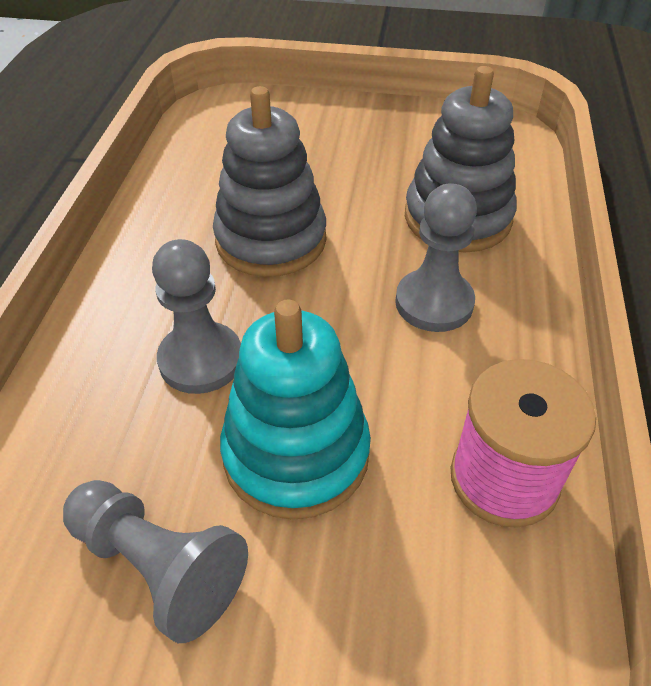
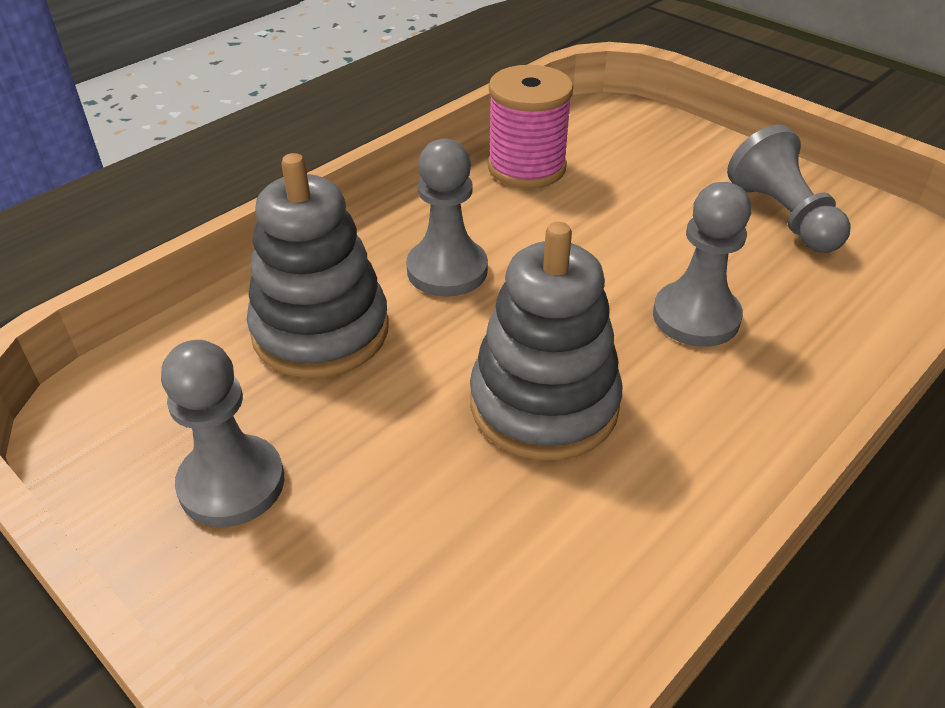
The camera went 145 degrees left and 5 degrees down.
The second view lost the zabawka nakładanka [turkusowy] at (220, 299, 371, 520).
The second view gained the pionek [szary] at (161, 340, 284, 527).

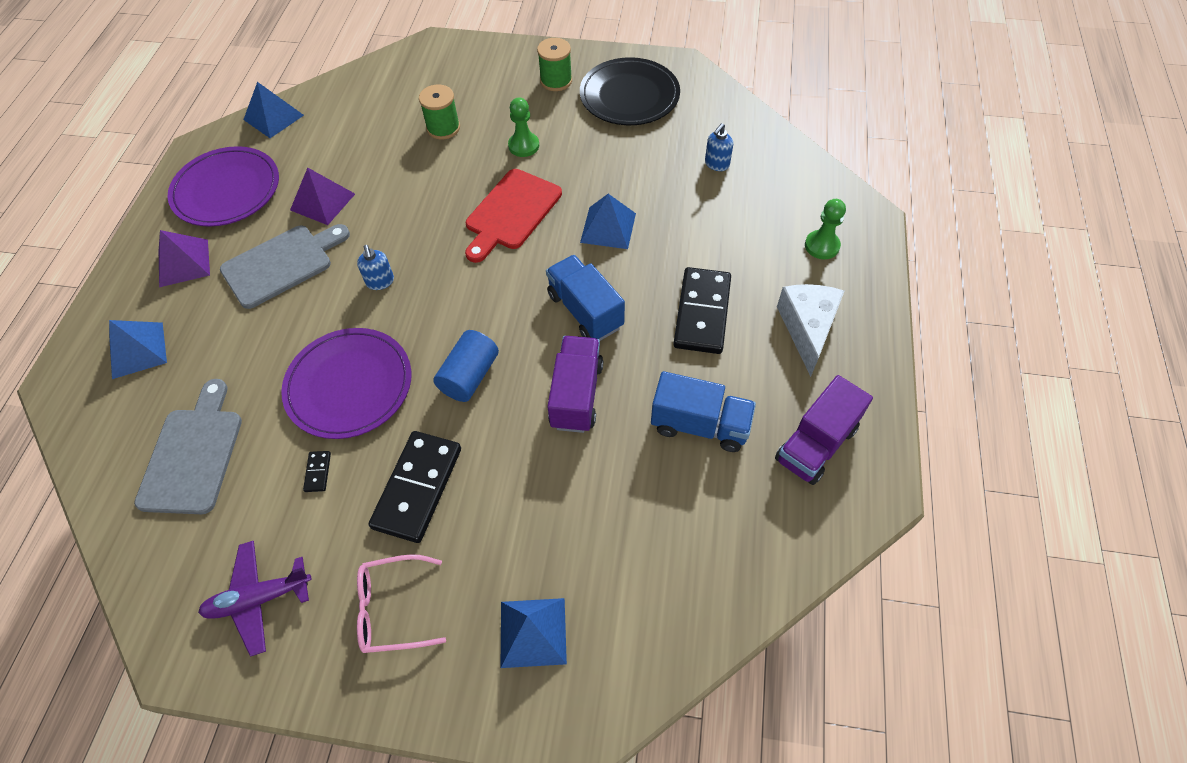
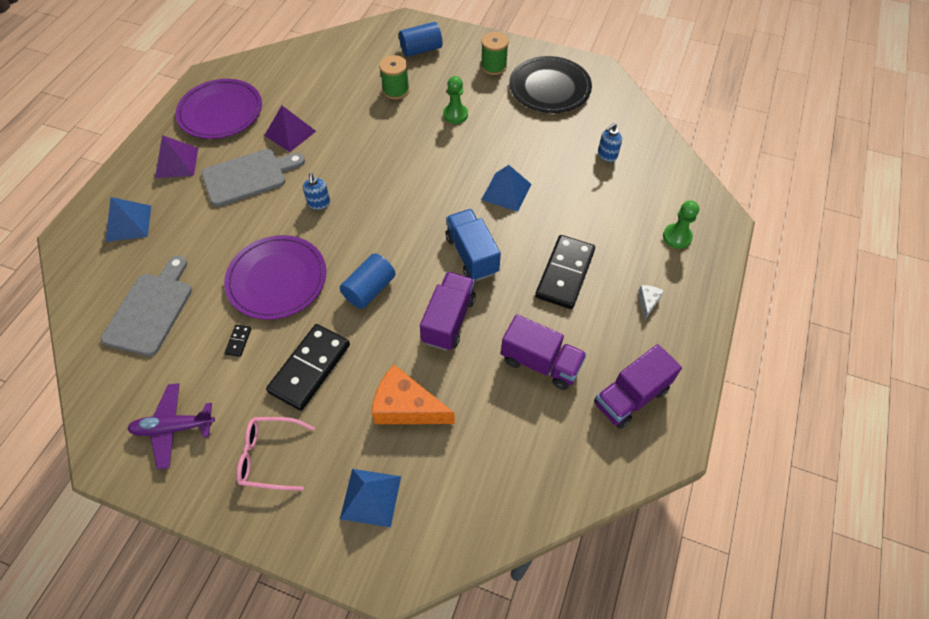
The camera went 10 degrees right and 0 degrees up.
The second view lost the piramida [niebieski] at (243, 82, 304, 138).
The second view lost the deska do krojenia [czerwony] at (465, 169, 562, 263).
What was the ciężarówka [niebieski] at (651, 371, 756, 452) turned into the ciężarówka [fioletowy] at (501, 314, 587, 390).
The size of the ser [biały] at (777, 284, 844, 377) changed by a factor of 0.46.
The second view gained the ser [pomarańczowy] at (371, 365, 455, 424).
The second view gained the walec [niebieski] at (399, 22, 442, 57).

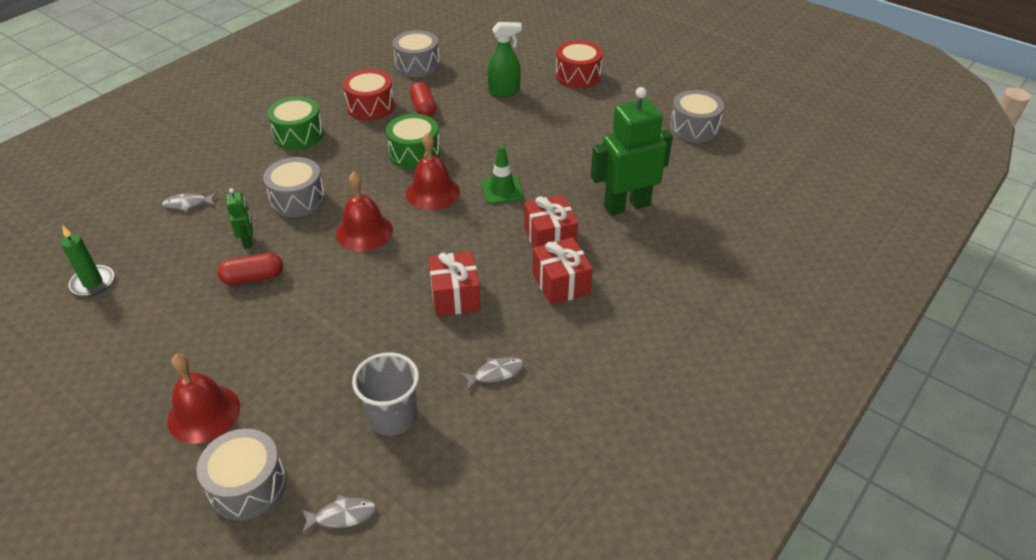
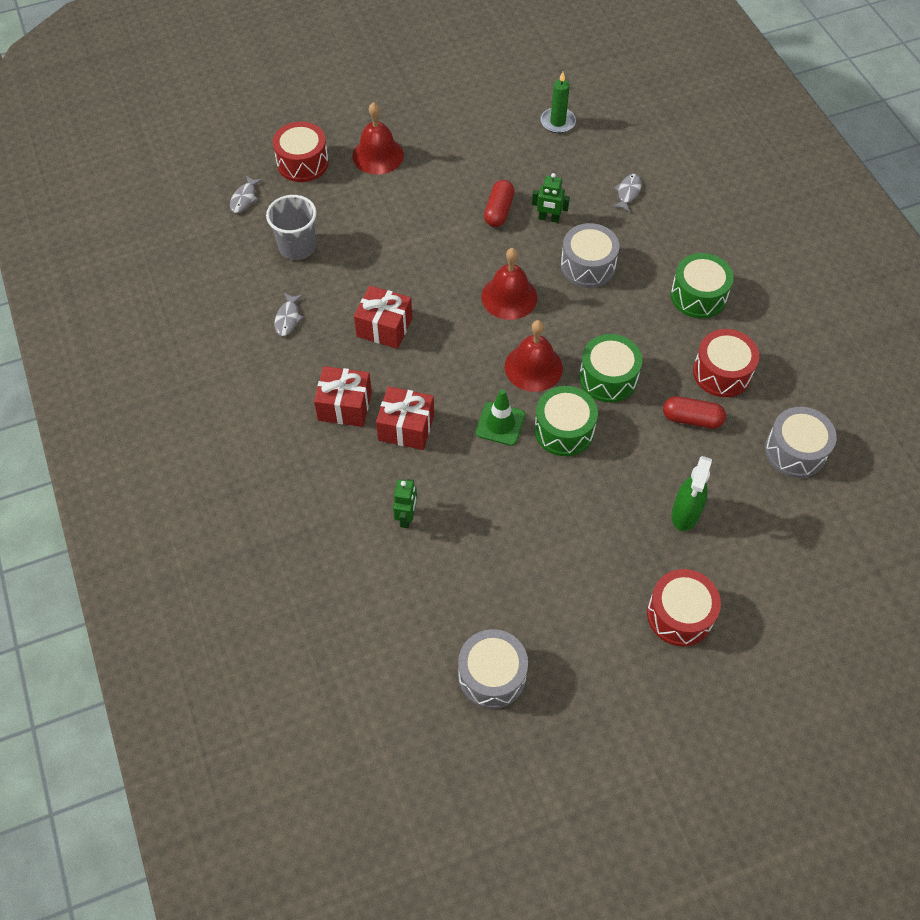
The camera went 120 degrees right and 15 degrees up.
What was the bęben [szary] at (196, 429, 287, 520) turned into the bęben [czerwony] at (273, 121, 329, 182).
The size of the robot [zielony] at (591, 87, 673, 215) changed by a factor of 0.47.
The second view gained the bęben [zielony] at (534, 386, 598, 456).

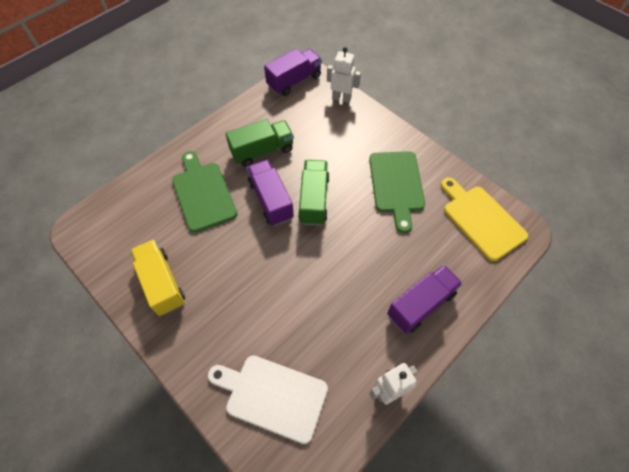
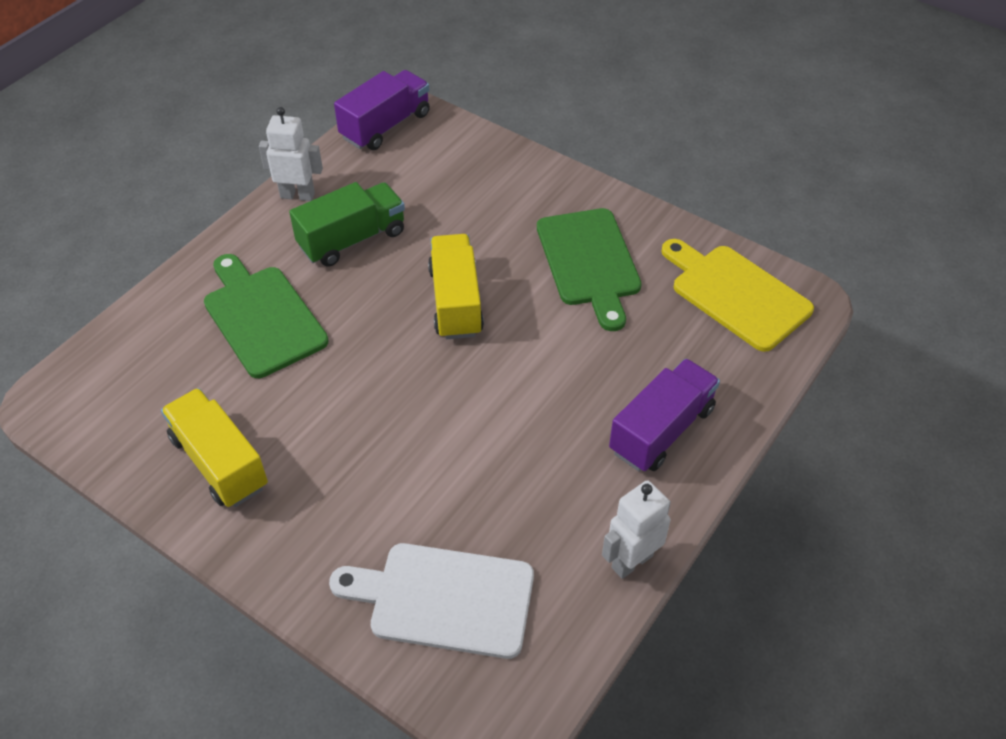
The camera went 10 degrees left and 10 degrees down.
The second view lost the ciężarówka [fioletowy] at (247, 160, 294, 226).
What was the ciężarówka [zielony] at (298, 160, 330, 226) turned into the ciężarówka [żółty] at (428, 234, 484, 339).
The robot [biały] ended up elsewhere, having gone from (327, 47, 361, 103) to (259, 107, 323, 201).

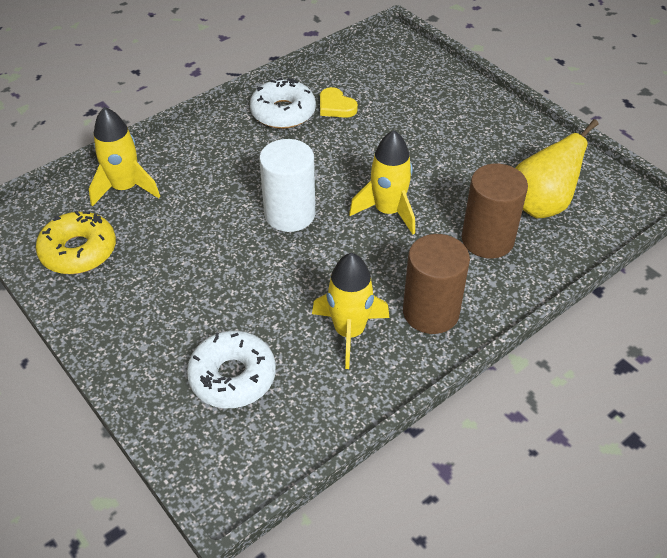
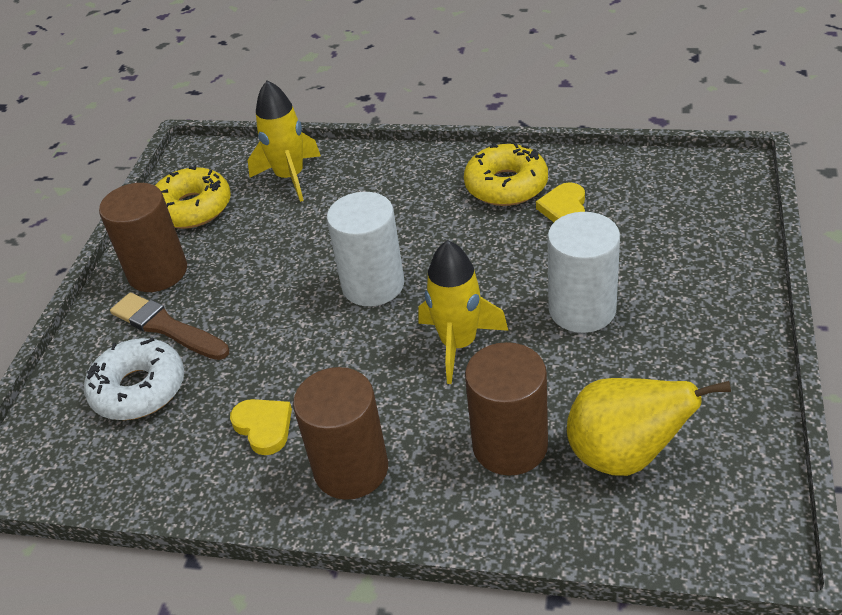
The camera went 55 degrees right and 5 degrees down.
What was the donut [biały] at (250, 78, 316, 129) turned into the donut [żółty] at (464, 143, 548, 206).
Where the rakieta [żółty] stood at (312, 253, 389, 369), the serce [żółty] came to stand at (230, 399, 292, 455).
The second view gained the walec [brązowy] at (99, 183, 187, 292).
The second view gained the pędzel [brązowy] at (110, 292, 229, 360).
The second view gained the walec [biały] at (547, 212, 620, 333).

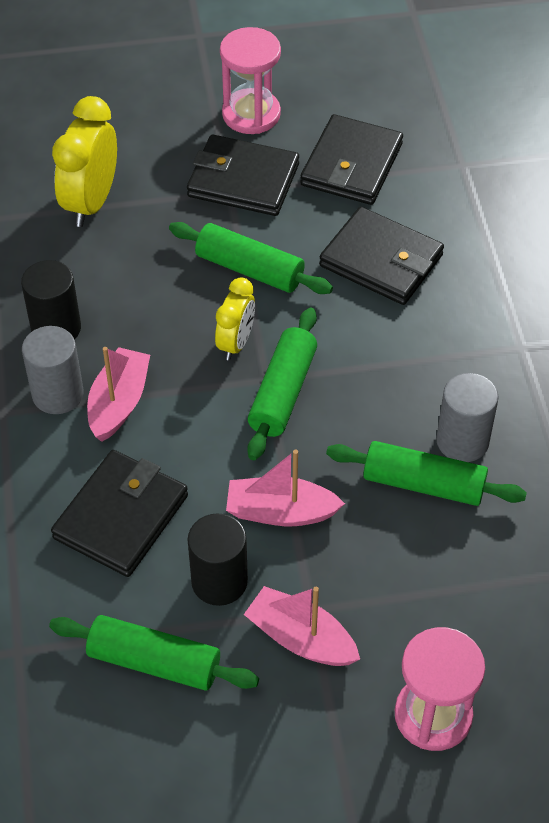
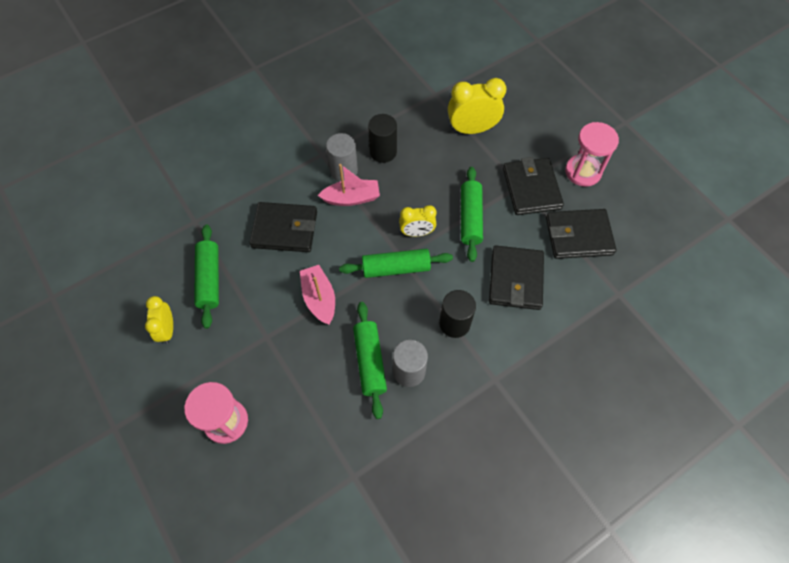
The camera went 65 degrees right and 10 degrees up.
The walec [czarny] ended up elsewhere, having gone from (187, 514, 248, 606) to (439, 290, 476, 338).
The second view lost the łódka [różowy] at (244, 586, 360, 666).
The second view gained the budzik [żółty] at (145, 296, 173, 344).

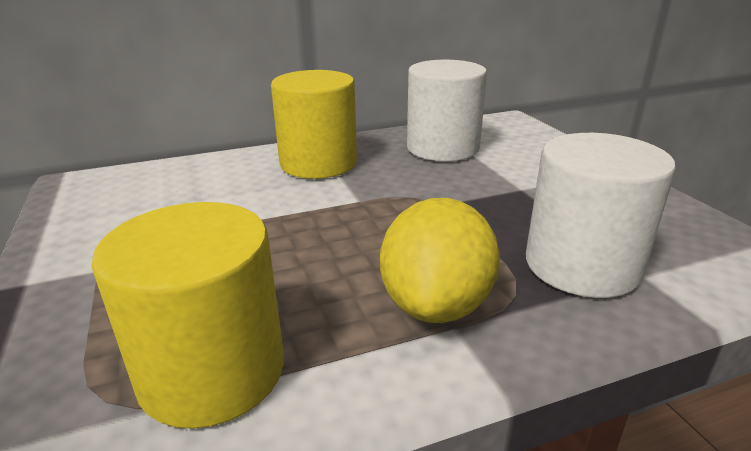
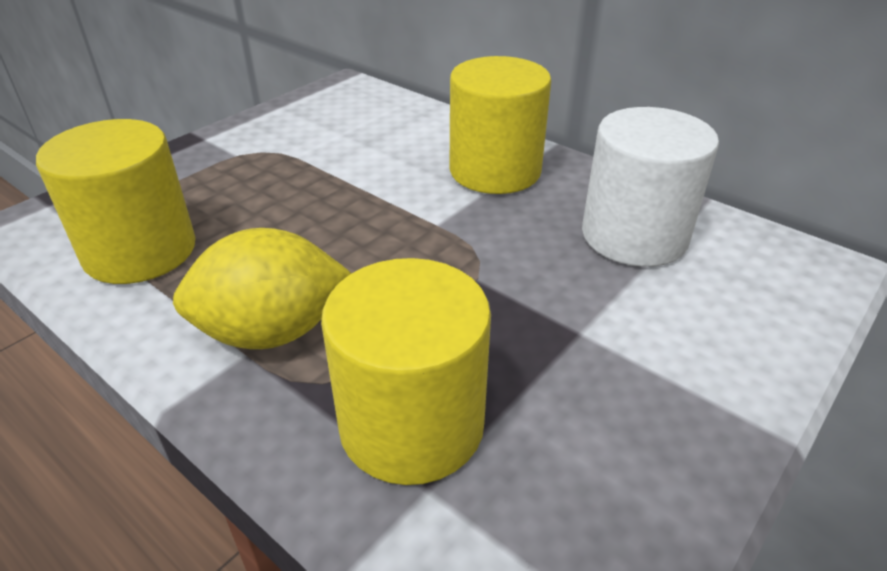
The camera went 60 degrees right and 10 degrees up.
What was the walec [biały] at (526, 133, 676, 298) turned into the walec [żółty] at (321, 258, 491, 485).

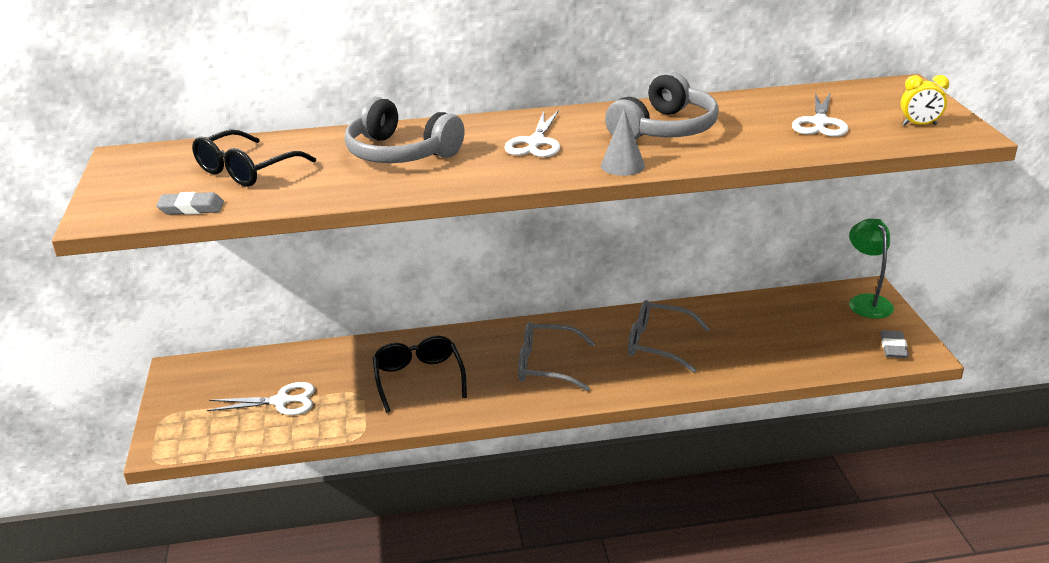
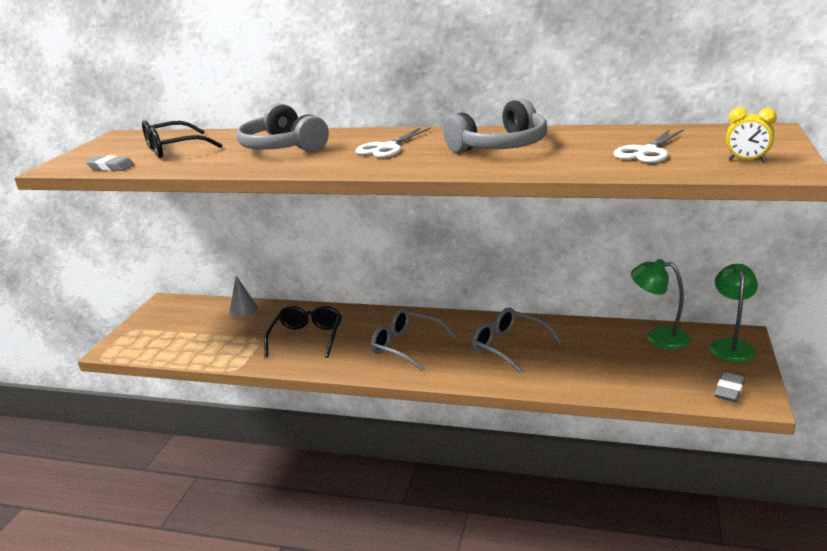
The camera went 25 degrees right and 5 degrees down.
The second view lost the nożyczki [biały] at (207, 382, 315, 415).
The stożek [szary] ended up elsewhere, having gone from (601, 109, 645, 176) to (229, 276, 258, 317).
The second view gained the lampka [zielony] at (631, 259, 690, 349).

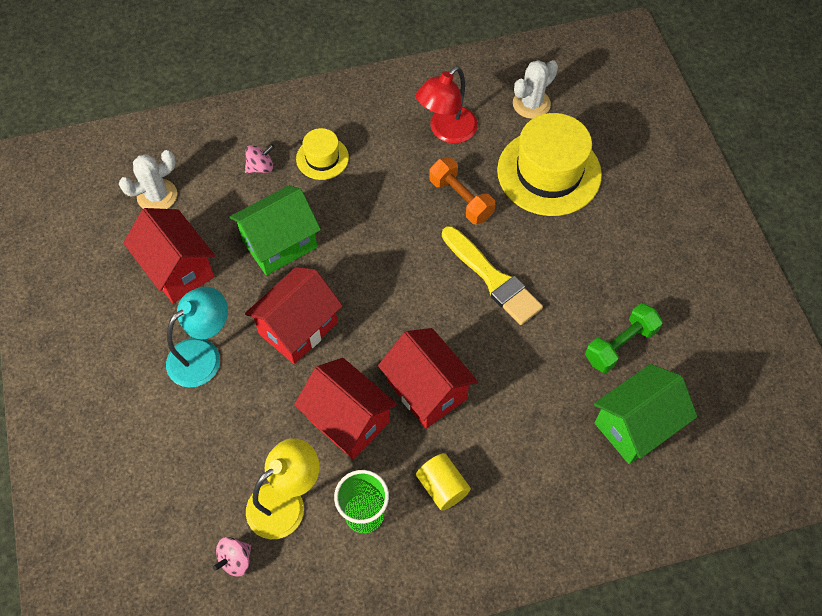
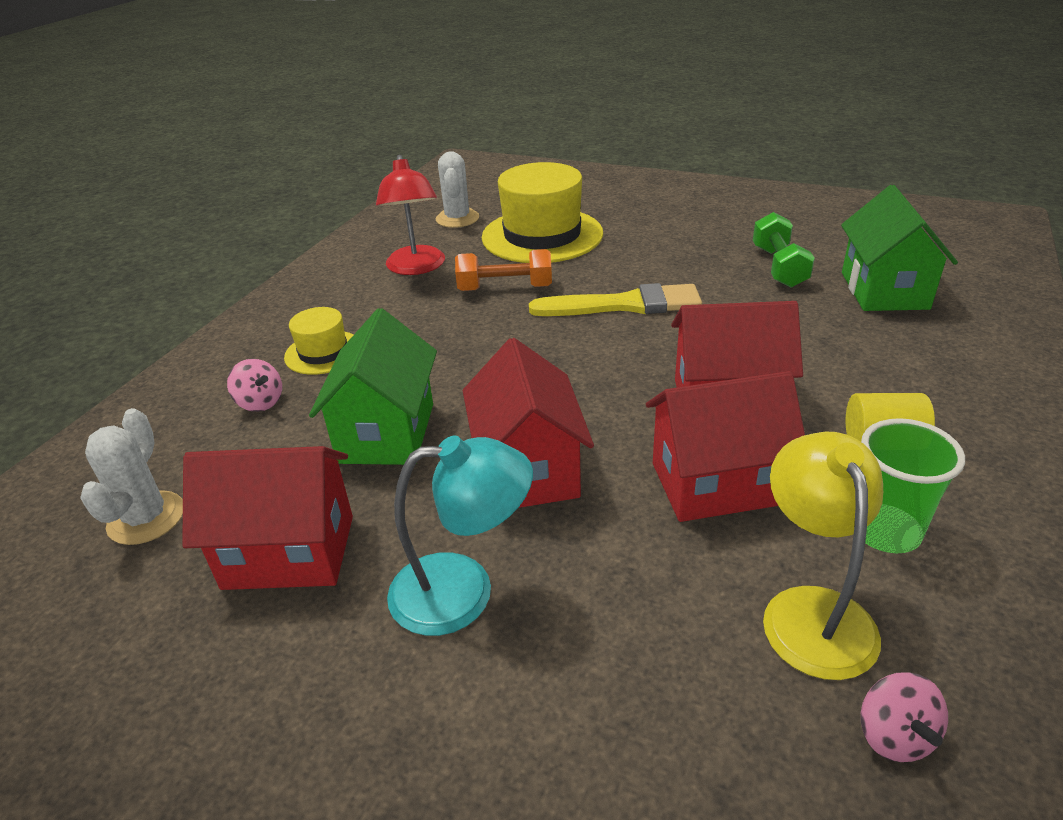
The camera went 50 degrees left and 25 degrees down.
The lampka [turkusowy] at (166, 286, 228, 387) ended up facing another way, 90 degrees clockwise from before.
The bączek [różowy] at (245, 144, 274, 173) ended up facing another way, 120 degrees clockwise from before.

